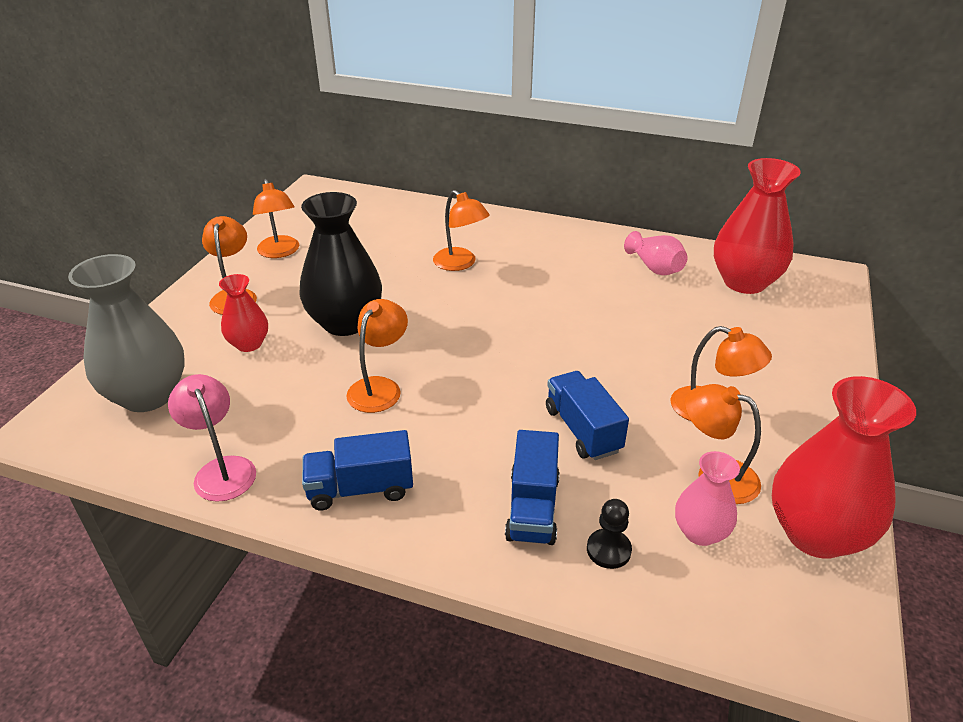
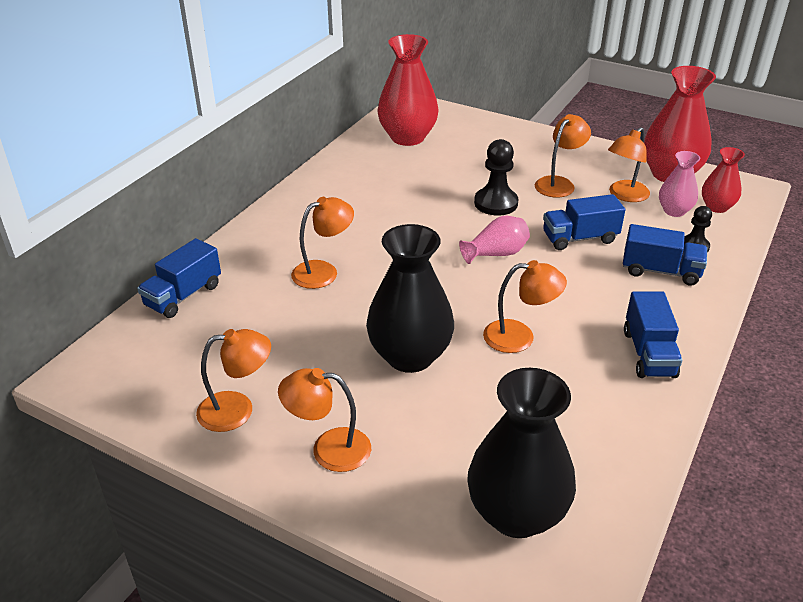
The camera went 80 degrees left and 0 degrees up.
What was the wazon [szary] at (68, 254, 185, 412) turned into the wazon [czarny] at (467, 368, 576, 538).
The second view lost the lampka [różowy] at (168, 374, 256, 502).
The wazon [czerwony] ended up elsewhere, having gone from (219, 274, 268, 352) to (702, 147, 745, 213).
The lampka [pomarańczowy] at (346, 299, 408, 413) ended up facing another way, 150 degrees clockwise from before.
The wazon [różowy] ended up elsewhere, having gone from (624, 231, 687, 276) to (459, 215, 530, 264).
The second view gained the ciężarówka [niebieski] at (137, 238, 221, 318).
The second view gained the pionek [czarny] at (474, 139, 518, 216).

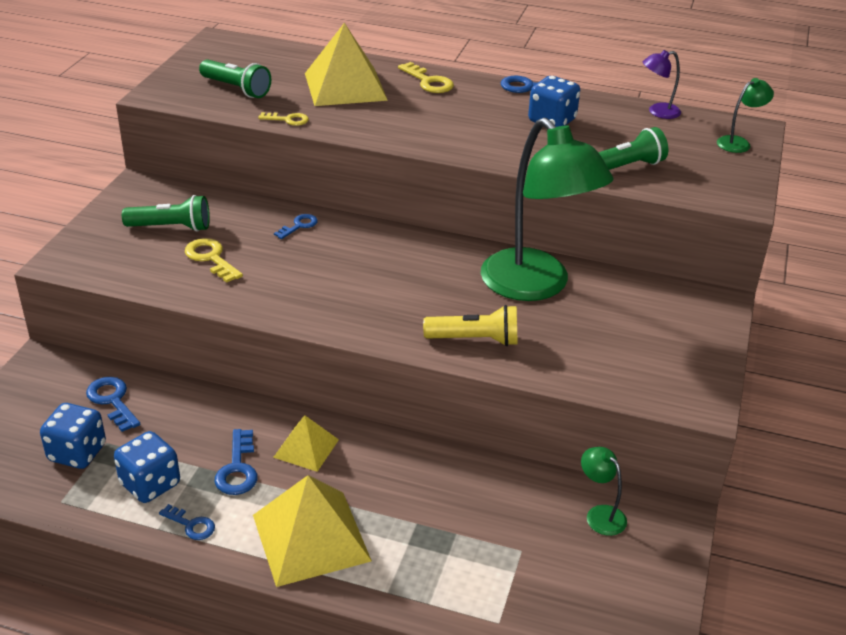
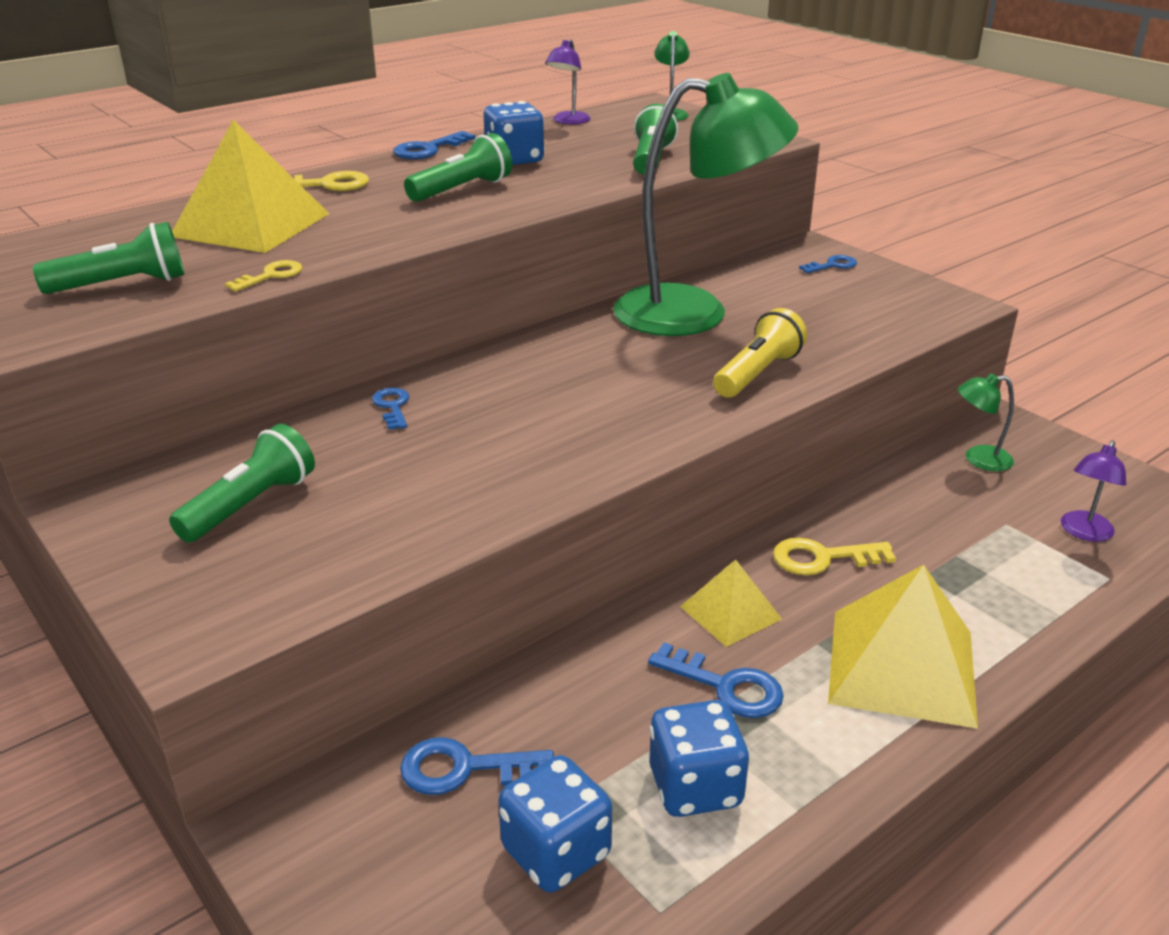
The camera went 55 degrees left and 5 degrees down.
The klucz [niebieski] ended up elsewhere, having gone from (159, 504, 215, 540) to (799, 255, 857, 273).
The klucz [żółty] ended up elsewhere, having gone from (185, 238, 243, 283) to (773, 538, 896, 575).
The second view gained the latarka [zielony] at (404, 133, 513, 202).
The second view gained the lampka [fioletowy] at (1061, 440, 1126, 542).

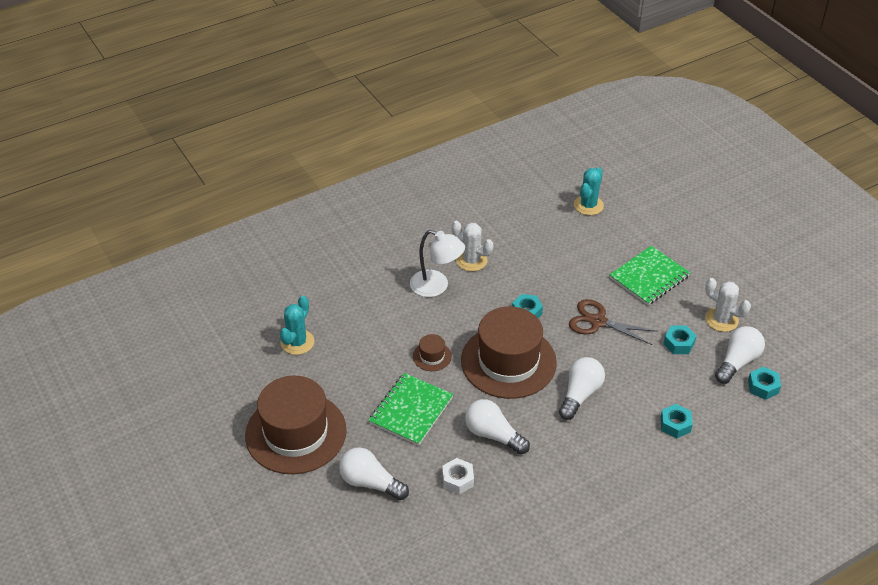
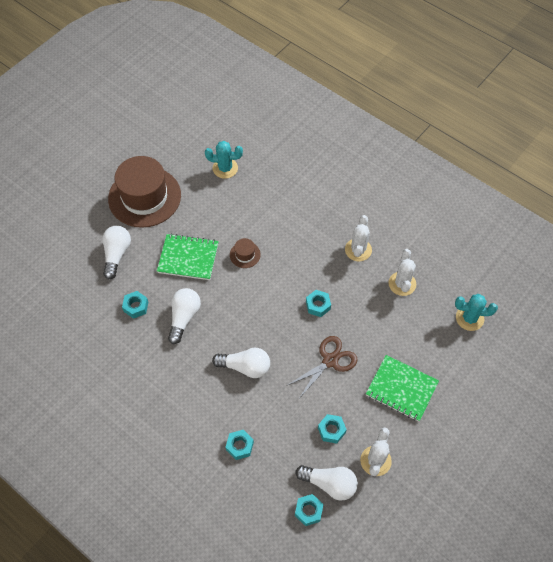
The camera went 70 degrees right and 15 degrees up.
The second view lost the lampka [biały] at (410, 230, 465, 297).
What was the nakrętka [biały] at (442, 458, 474, 495) turned into the nakrętka [turkusowy] at (122, 291, 148, 319).
The second view lost the kapelusz [brązowy] at (461, 306, 557, 399).
The nożyczki [brązowy] at (569, 299, 658, 345) ended up facing another way, 45 degrees clockwise from before.
The second view gained the kaktus [biały] at (389, 249, 416, 296).

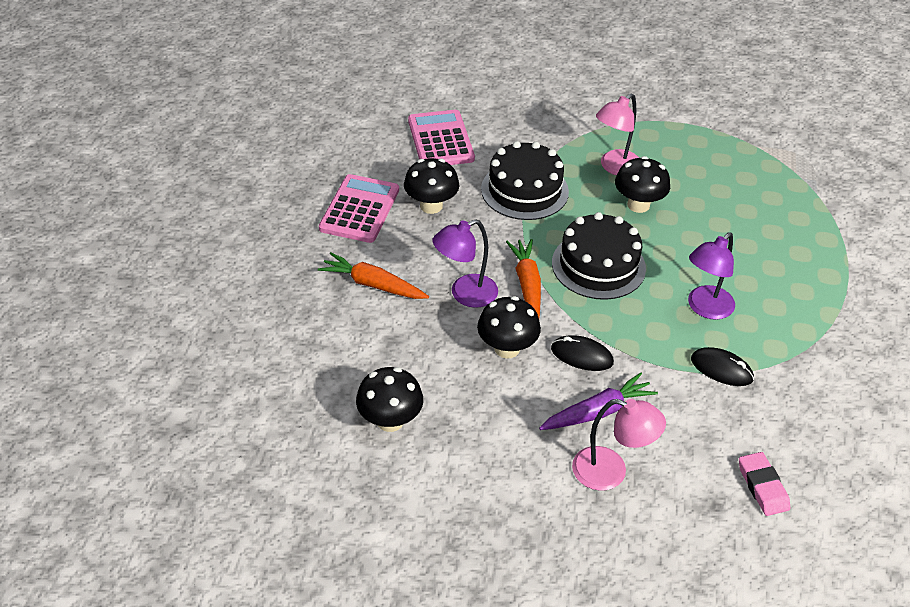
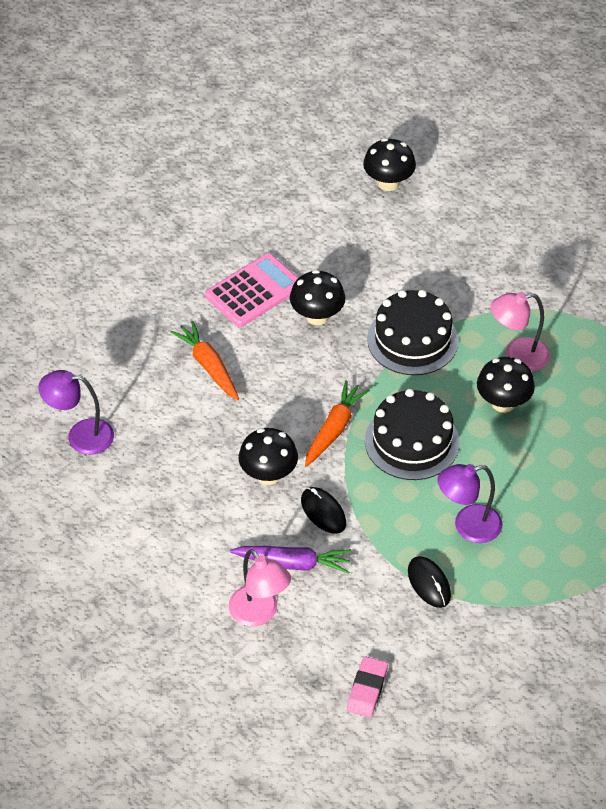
The camera went 35 degrees right and 5 degrees up.
The grzyb [czarny] ended up elsewhere, having gone from (356, 367, 423, 432) to (363, 138, 416, 191).
The second view lost the kalkulator [różowy] at (408, 110, 475, 165).
The lampka [fioletowy] ended up elsewhere, having gone from (432, 219, 498, 308) to (38, 370, 114, 455).

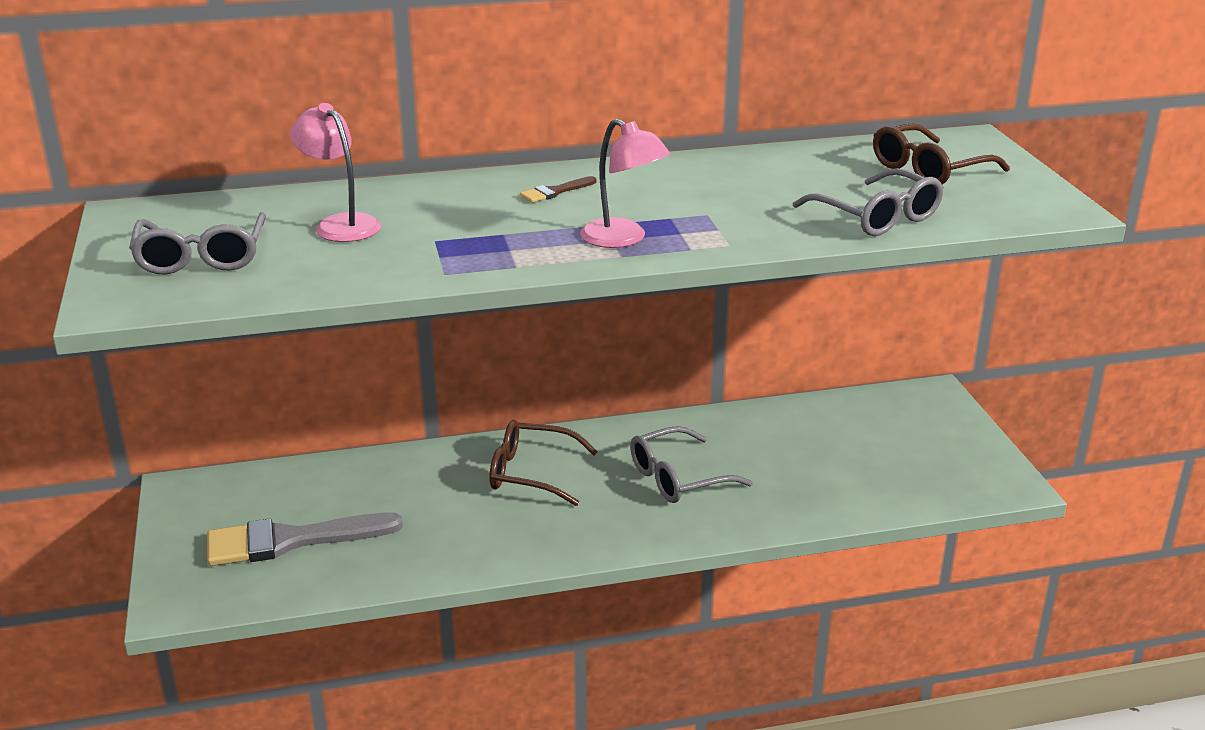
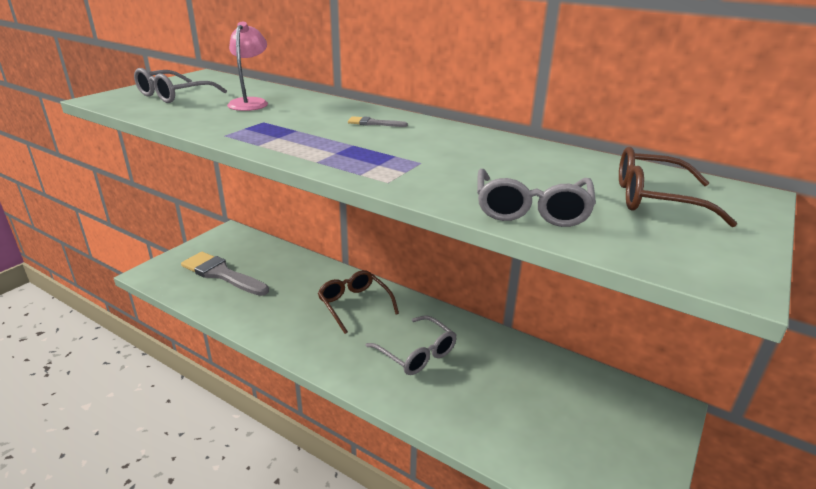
The camera went 45 degrees right and 0 degrees up.
What was the pędzel [brązowy] at (520, 176, 596, 203) turned into the pędzel [szary] at (348, 116, 408, 127).
The second view lost the lampka [różowy] at (580, 119, 670, 248).
The okulary [szary] at (630, 426, 753, 503) ended up facing another way, 150 degrees counterclockwise from before.

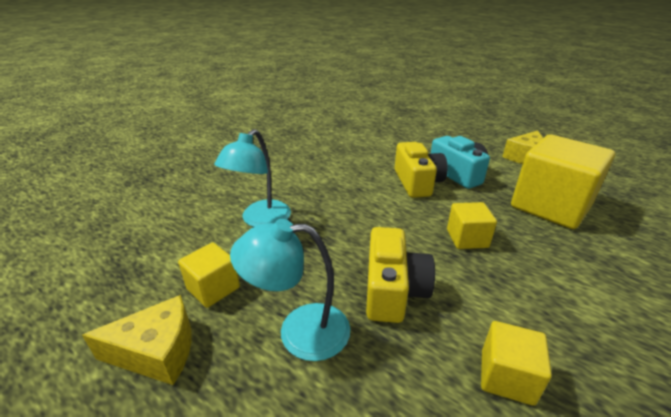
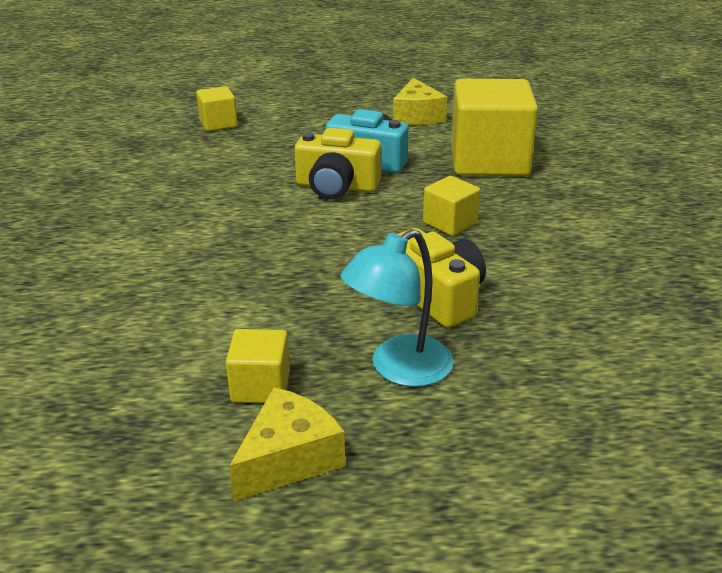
The camera went 40 degrees left and 0 degrees up.
The second view lost the lampka [turkusowy] at (214, 129, 291, 227).
The aparat fotograficzny [żółty] at (395, 142, 448, 198) ended up facing another way, 150 degrees clockwise from before.
The sześcian [żółty] ended up elsewhere, having gone from (481, 321, 552, 406) to (196, 86, 238, 131).

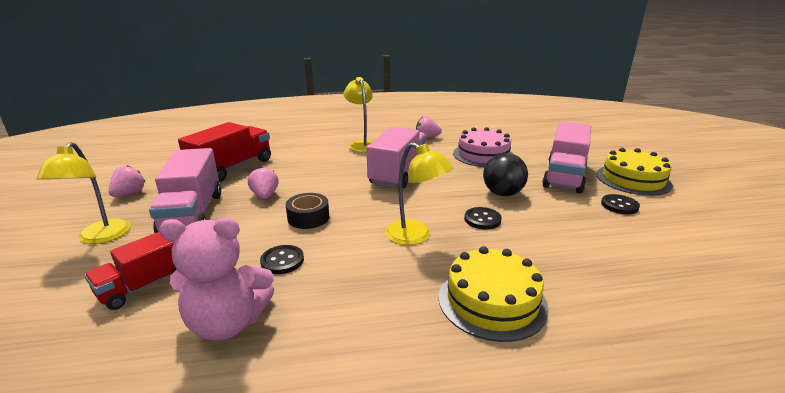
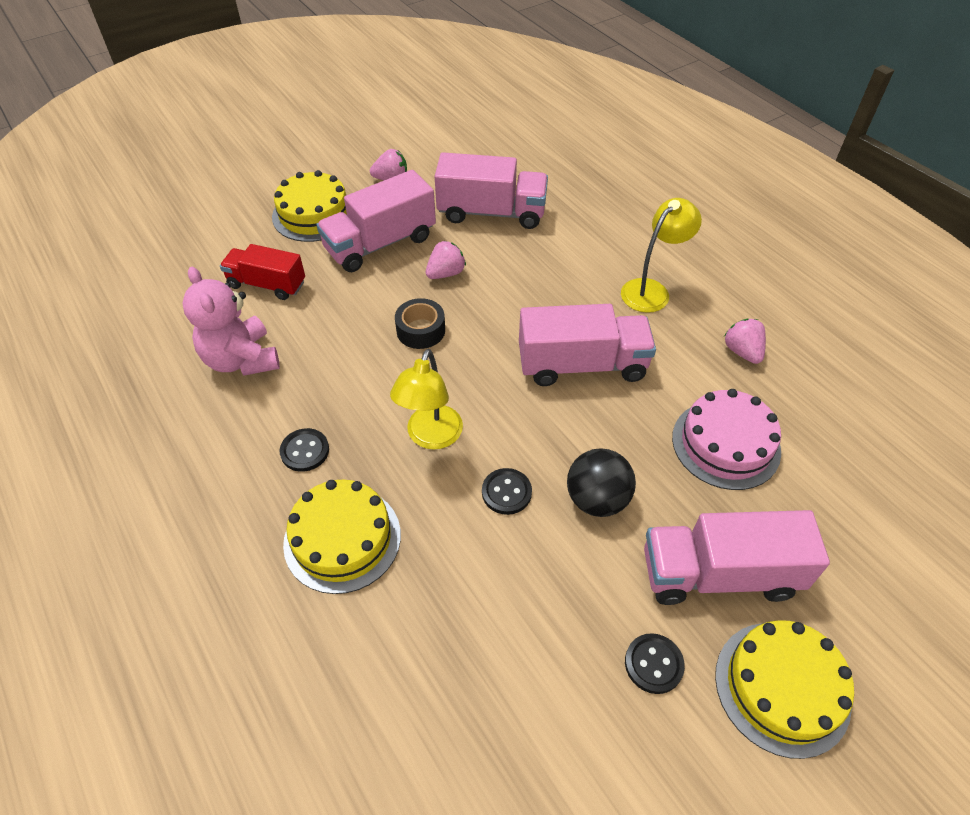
The camera went 65 degrees right and 25 degrees up.
Where the lampka [żółty] stood at (36, 142, 131, 244), the tort [żółty] came to stand at (272, 170, 347, 242).
What was the ciężarówka [czerwony] at (178, 122, 271, 182) turned into the ciężarówka [różowy] at (435, 152, 548, 229).
The guzik [czarny] ended up elsewhere, having gone from (260, 245, 304, 274) to (279, 428, 329, 472).

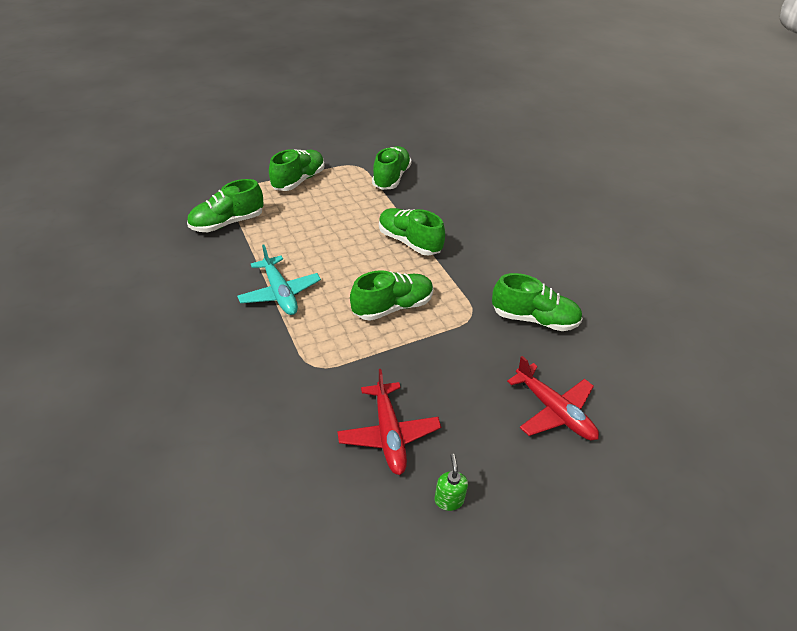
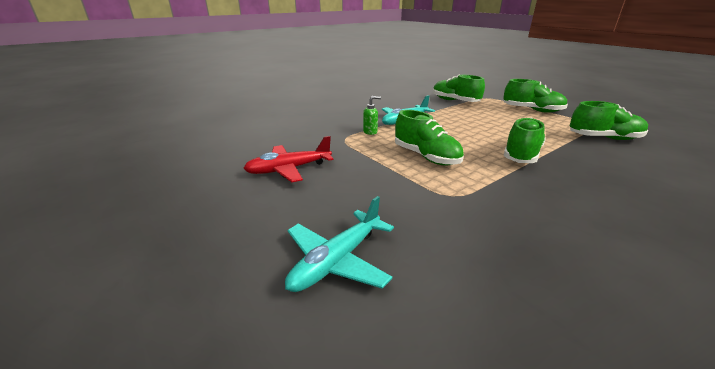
The camera went 80 degrees right and 15 degrees down.
The dozownik mydła [zielony] ended up elsewhere, having gone from (435, 454, 468, 511) to (363, 96, 381, 135).
The second view lost the but [zielony] at (492, 273, 583, 331).
What was the samolot [czerwony] at (507, 356, 599, 440) turned into the samolot [turkusowy] at (285, 196, 394, 292).

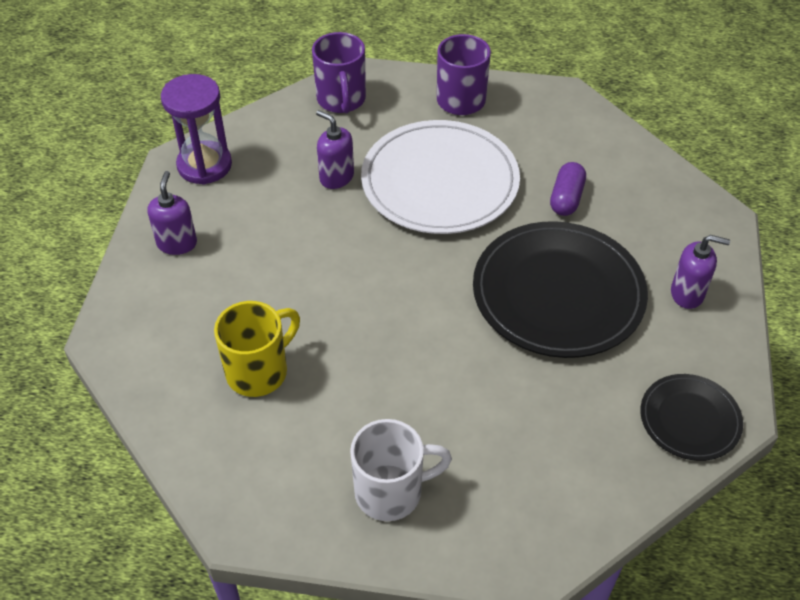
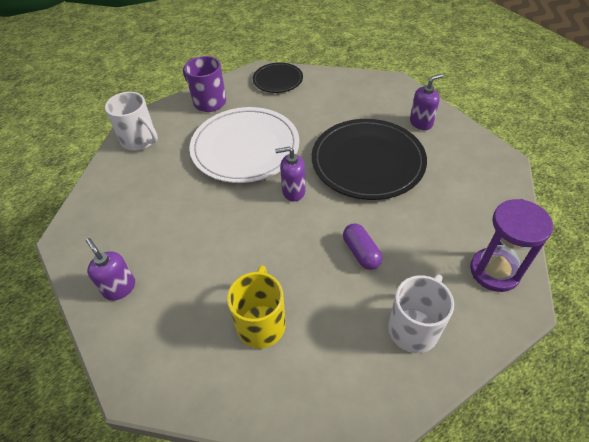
The camera went 40 degrees left and 0 degrees up.
The klepsydra [fioletowy] ended up elsewhere, having gone from (161, 74, 232, 185) to (470, 199, 553, 292).
What was the kubek [fioletowy] at (312, 32, 366, 113) turned into the kubek [biały] at (105, 92, 158, 151).
The dozownik mydła [fioletowy] ended up elsewhere, having gone from (316, 110, 354, 189) to (275, 147, 305, 202).
The kapsułka [fioletowy] ended up elsewhere, having gone from (550, 162, 586, 216) to (343, 224, 382, 270).
The talerz [czarny] ended up elsewhere, having gone from (640, 374, 743, 461) to (253, 62, 303, 93).

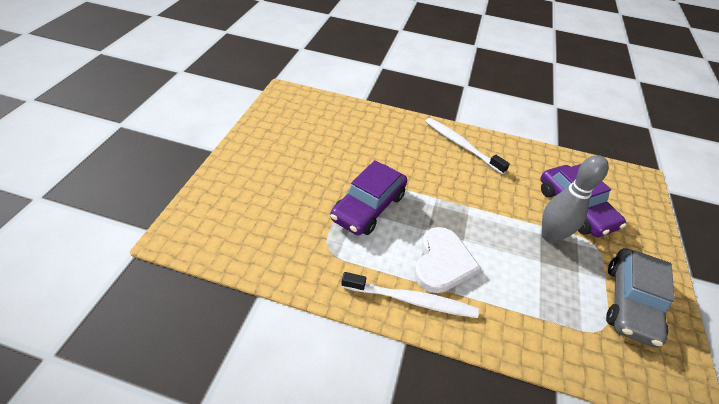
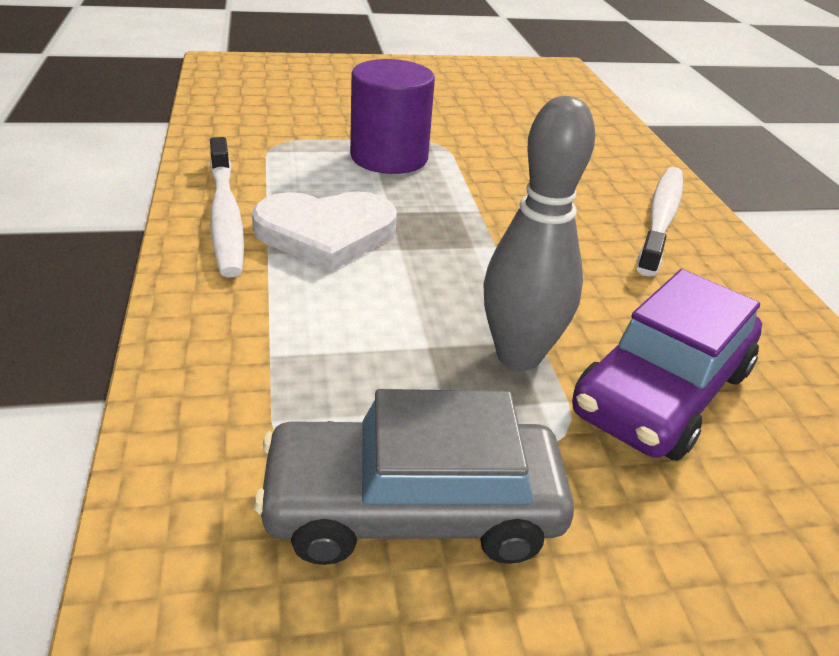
The camera went 65 degrees right and 10 degrees down.
Where the samochód [fioletowy] stood at (330, 160, 407, 235), the walec [fioletowy] came to stand at (350, 59, 435, 174).

